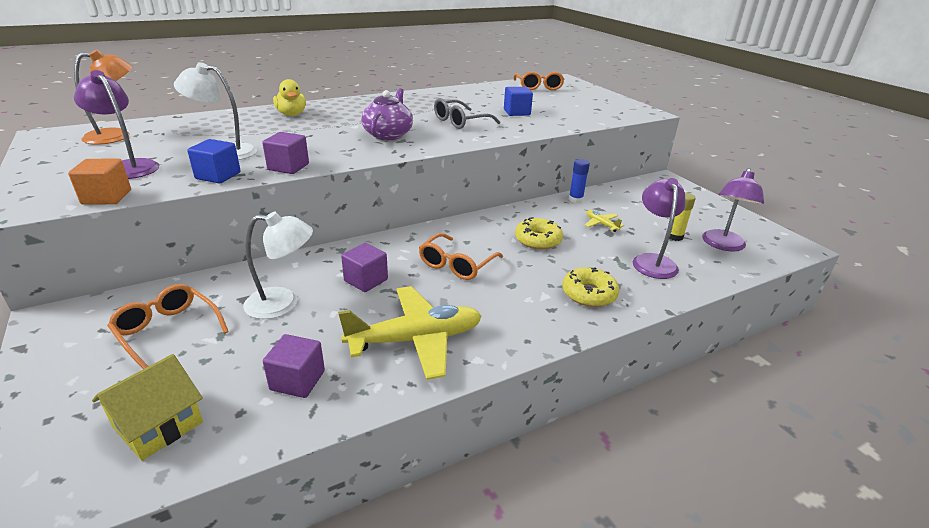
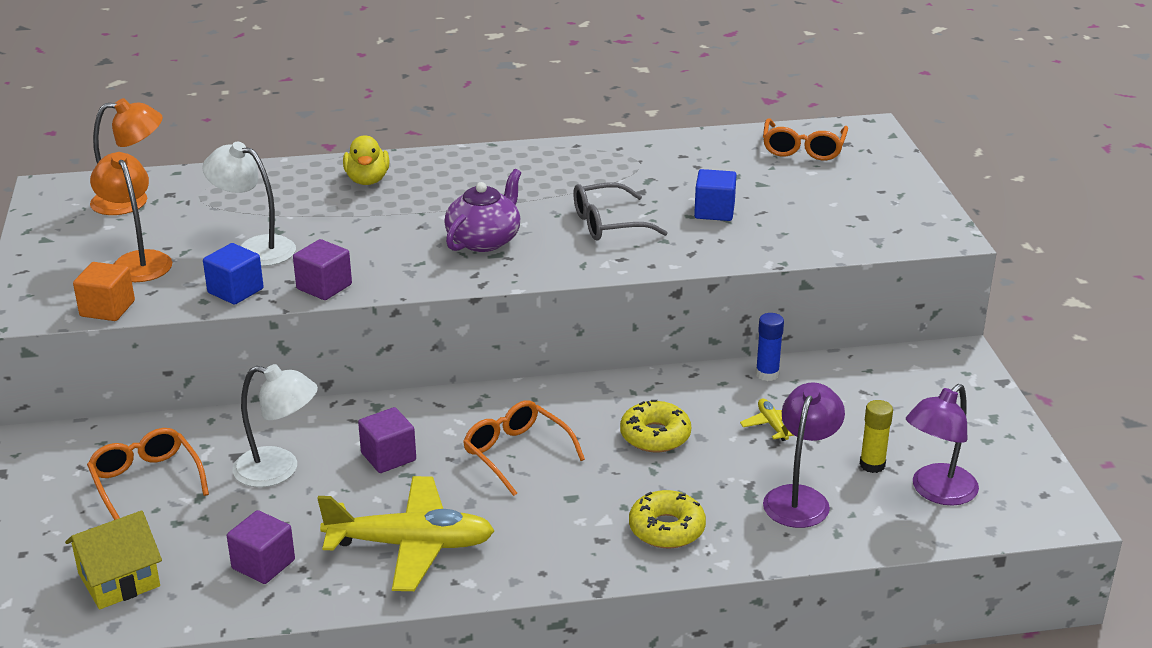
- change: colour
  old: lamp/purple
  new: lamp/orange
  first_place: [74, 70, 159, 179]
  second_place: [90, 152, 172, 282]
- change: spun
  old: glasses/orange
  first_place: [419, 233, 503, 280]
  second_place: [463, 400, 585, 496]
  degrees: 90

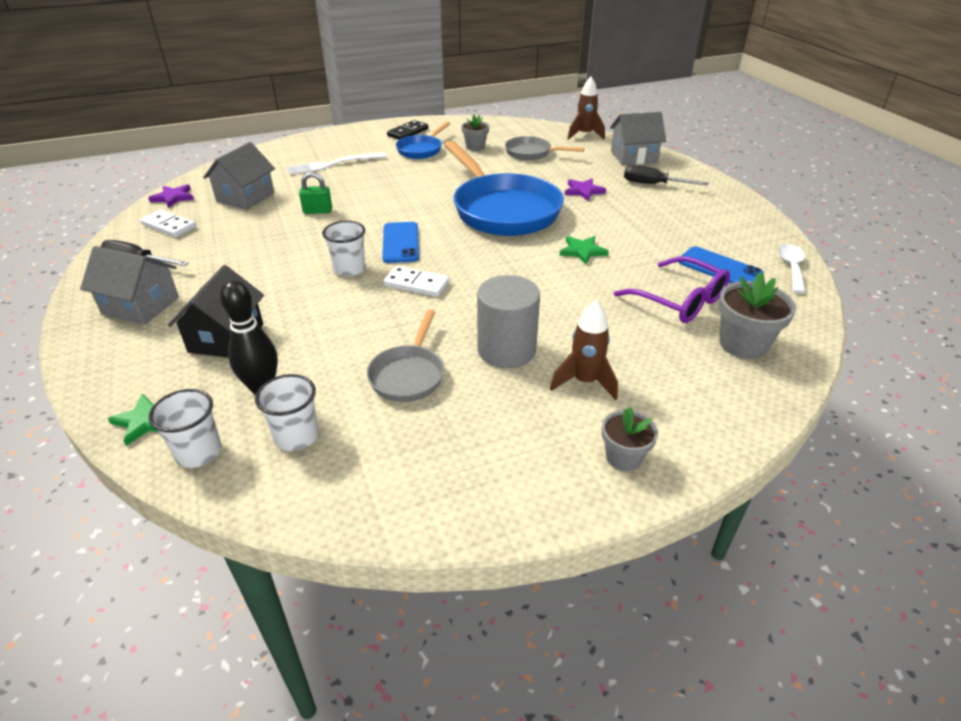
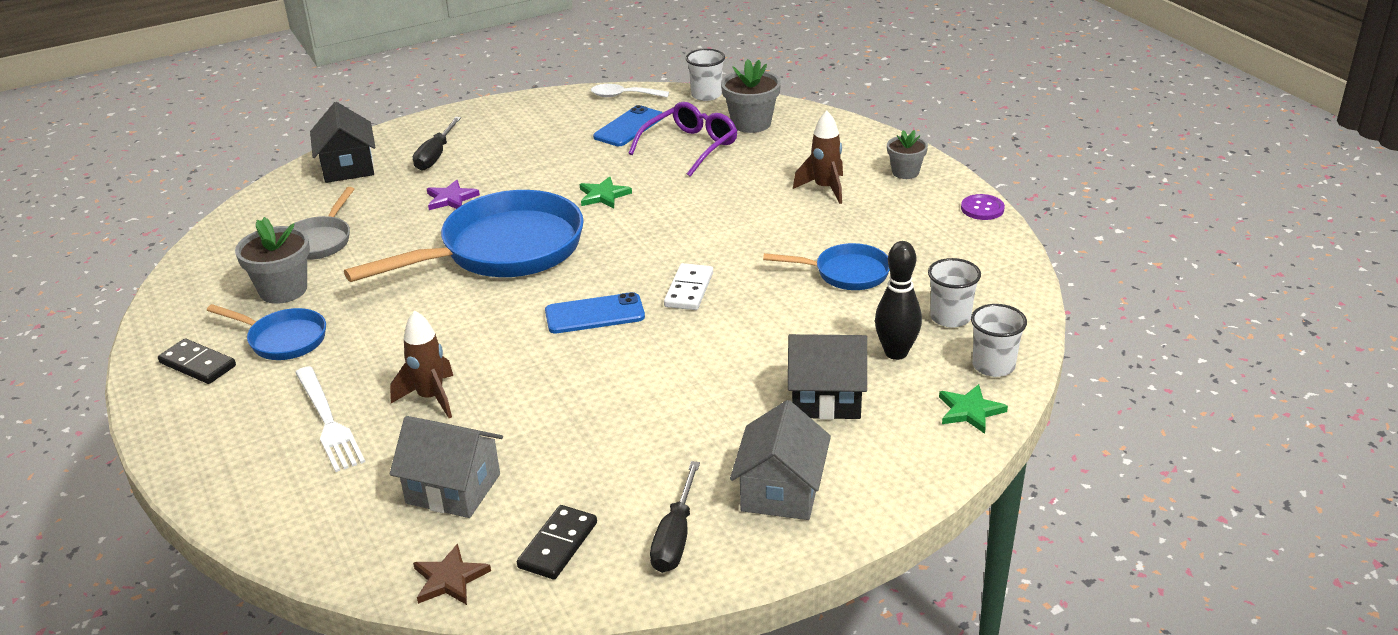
- change: size
  old: flower pot/grey
  first_place: [461, 115, 489, 151]
  second_place: [235, 217, 310, 304]
  factor: 1.57
- change: colour
  old: house/grey
  new: house/black
  first_place: [610, 112, 666, 165]
  second_place: [310, 102, 375, 183]
- change: relocated
  old: rocket/brown
  first_place: [567, 77, 605, 140]
  second_place: [390, 310, 453, 418]
- change: colour
  old: star/purple
  new: star/brown
  first_place: [148, 184, 194, 208]
  second_place: [413, 544, 491, 605]
- change: colour
  old: domino/white
  new: domino/black
  first_place: [140, 210, 196, 237]
  second_place: [517, 505, 597, 579]
- change: relocated
  old: cup/white
  first_place: [322, 221, 365, 277]
  second_place: [686, 49, 725, 101]
- change: colour
  old: pan/grey
  new: pan/blue
  first_place: [367, 309, 444, 402]
  second_place: [763, 243, 890, 290]
- change: appeared
  new: button/purple
  second_place: [961, 194, 1005, 220]
- change: missing
  old: padlock/green
  first_place: [299, 172, 332, 214]
- change: missing
  old: cylinder/grey
  first_place: [477, 275, 540, 368]

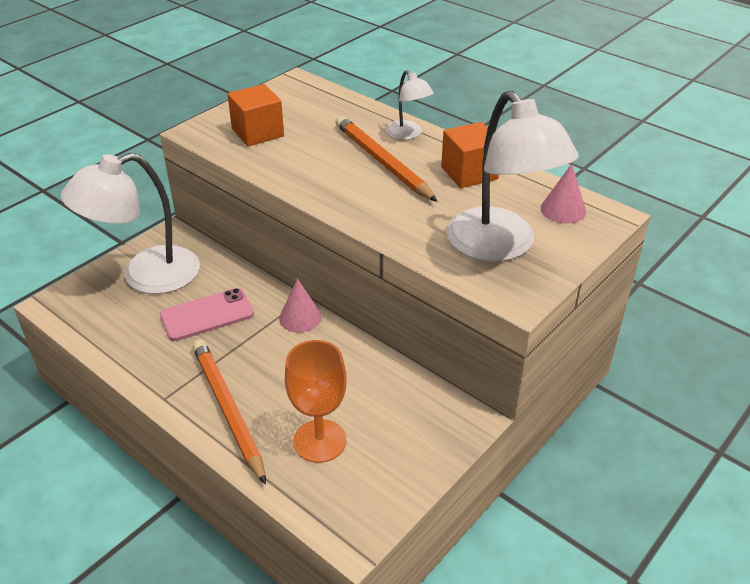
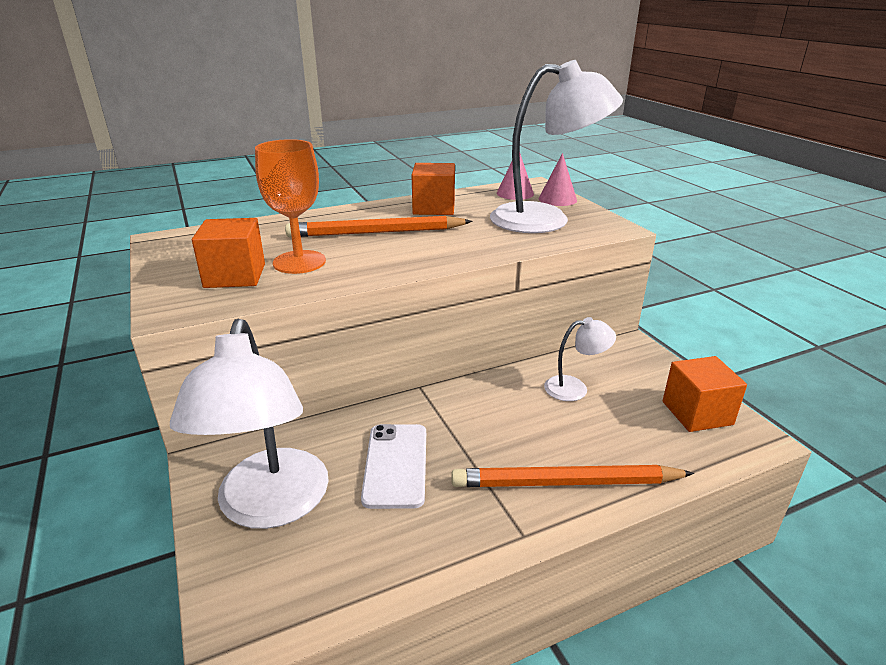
- change: relocated
  old: goblet/orange
  first_place: [285, 340, 347, 463]
  second_place: [255, 139, 326, 274]
- change: colour
  old: phone/pink
  new: phone/white
  first_place: [160, 288, 254, 341]
  second_place: [361, 424, 426, 509]
- change: relocated
  old: cone/pink
  first_place: [279, 279, 322, 333]
  second_place: [539, 153, 577, 206]
- change: relocated
  old: lamp/white
  first_place: [386, 70, 434, 140]
  second_place: [544, 317, 616, 401]
- change: appeared
  new: cube/orange
  second_place: [663, 356, 747, 432]

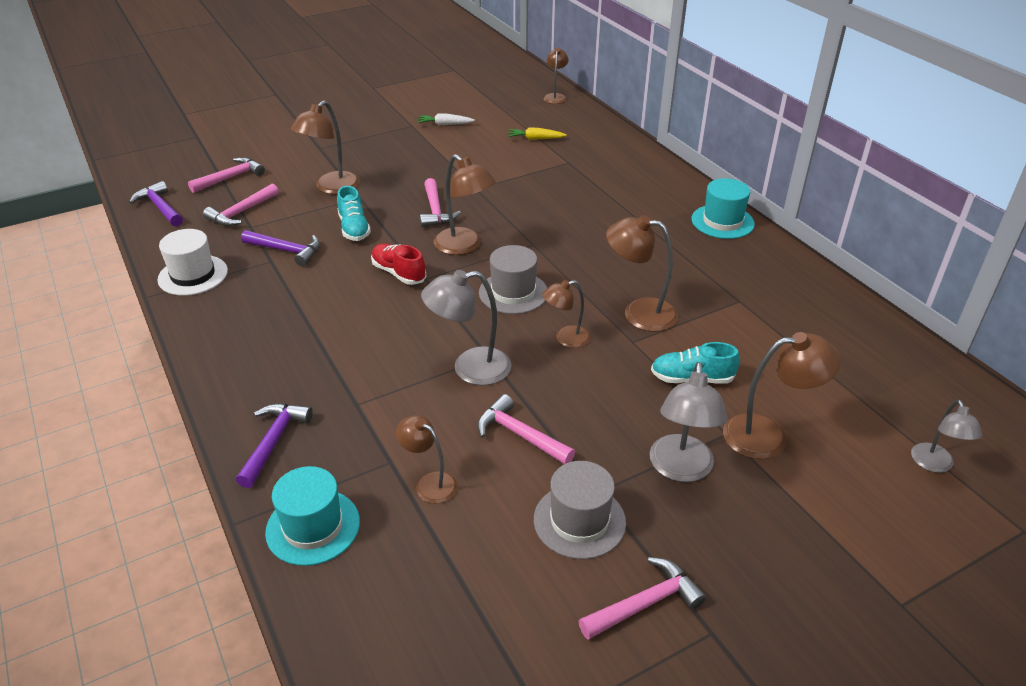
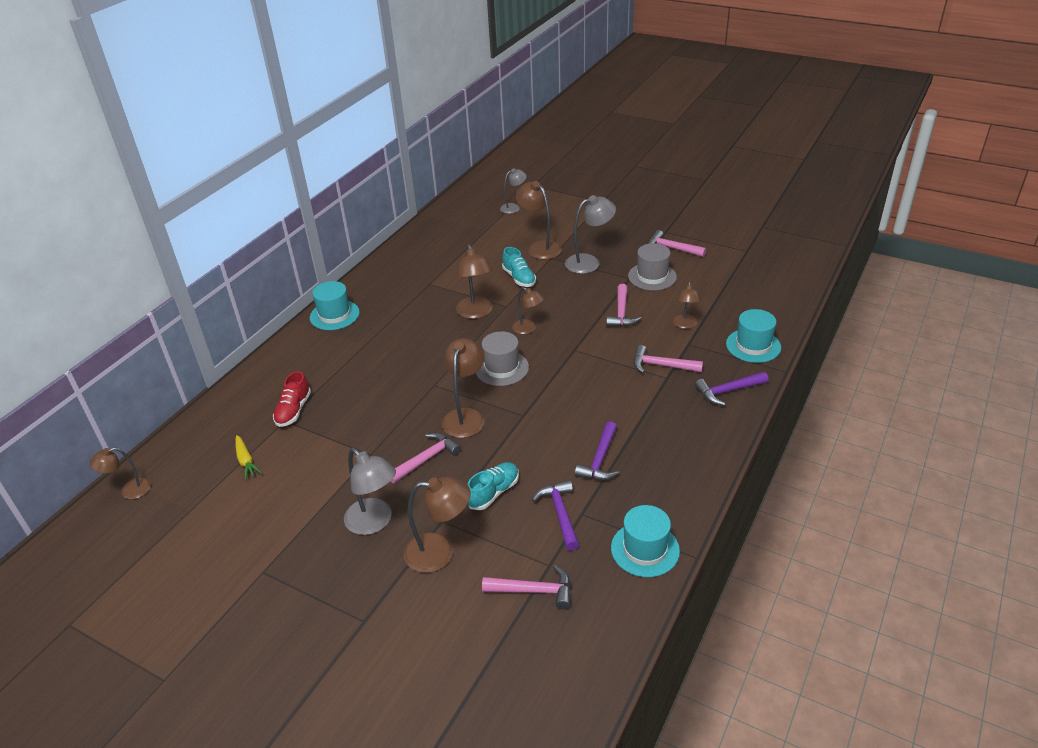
- change: relocated
  old: shoe/red
  first_place: [371, 244, 427, 285]
  second_place: [273, 371, 311, 427]
- change: relocated
  old: lamp/grey
  first_place: [421, 270, 512, 385]
  second_place: [344, 448, 396, 535]
- change: relocated
  old: hammer/purple
  first_place: [129, 181, 183, 226]
  second_place: [575, 421, 619, 480]
- change: colour
  old: hat/white
  new: hat/turquoise
  first_place: [157, 229, 228, 296]
  second_place: [611, 505, 680, 577]
- change: relocated
  old: hammer/pink
  first_place: [188, 157, 265, 193]
  second_place: [634, 345, 703, 373]
- change: missing
  old: carrot/white
  first_place: [417, 113, 475, 125]

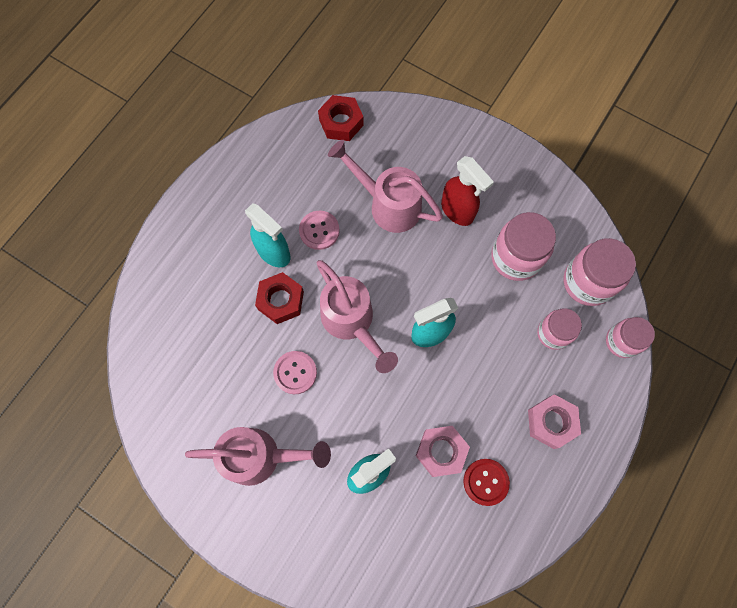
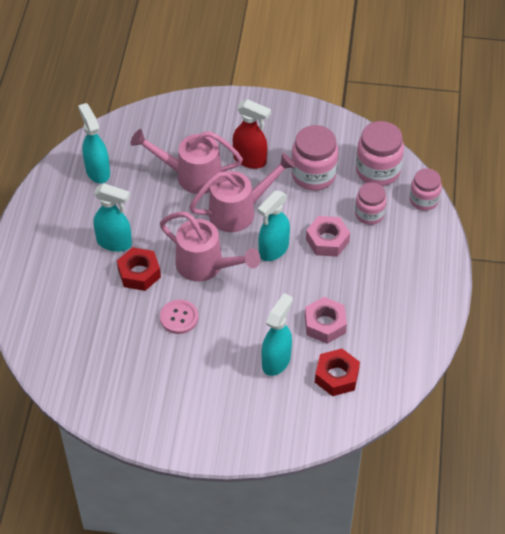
- change: appeared
  new: spray bottle/turquoise
  second_place: [78, 103, 110, 184]
- change: relocated
  old: watering can/pink
  first_place: [185, 427, 331, 486]
  second_place: [189, 153, 296, 232]
- change: relocated
  old: nut/pink
  first_place: [528, 394, 581, 449]
  second_place: [306, 216, 350, 257]
- change: relocated
  old: nut/red
  first_place: [318, 95, 364, 141]
  second_place: [315, 349, 360, 396]
- change: missing
  old: button/pink
  first_place: [299, 211, 340, 250]
- change: missing
  old: button/red
  first_place: [463, 459, 510, 506]

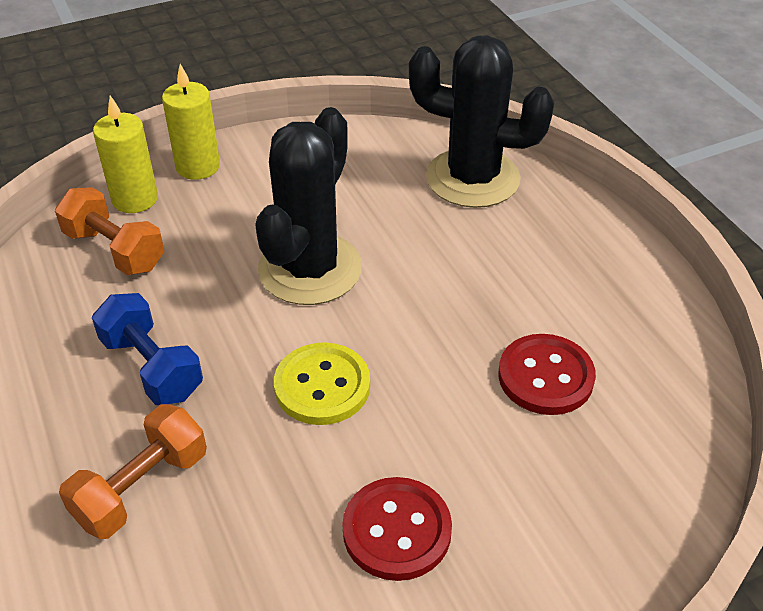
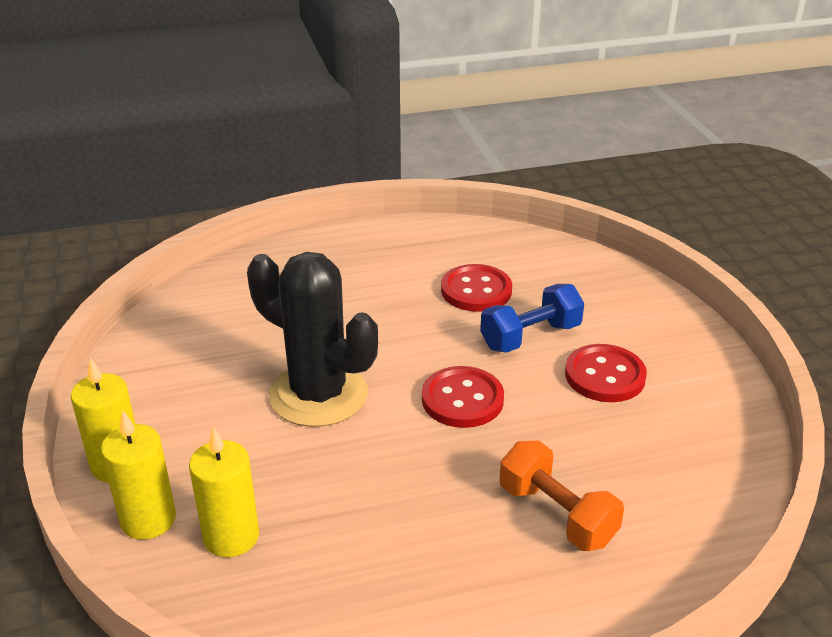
- change: exchanged
  old: dumbbell/orange
  new: candle/yellow
  first_place: [55, 187, 164, 275]
  second_place: [189, 427, 259, 557]
- change: colour
  old: button/yellow
  new: button/red
  first_place: [274, 342, 370, 425]
  second_place: [422, 366, 504, 428]
- change: relocated
  old: dumbbell/blue
  first_place: [92, 293, 203, 405]
  second_place: [480, 284, 584, 353]
- change: missing
  old: cactus/black
  first_place: [409, 35, 555, 208]

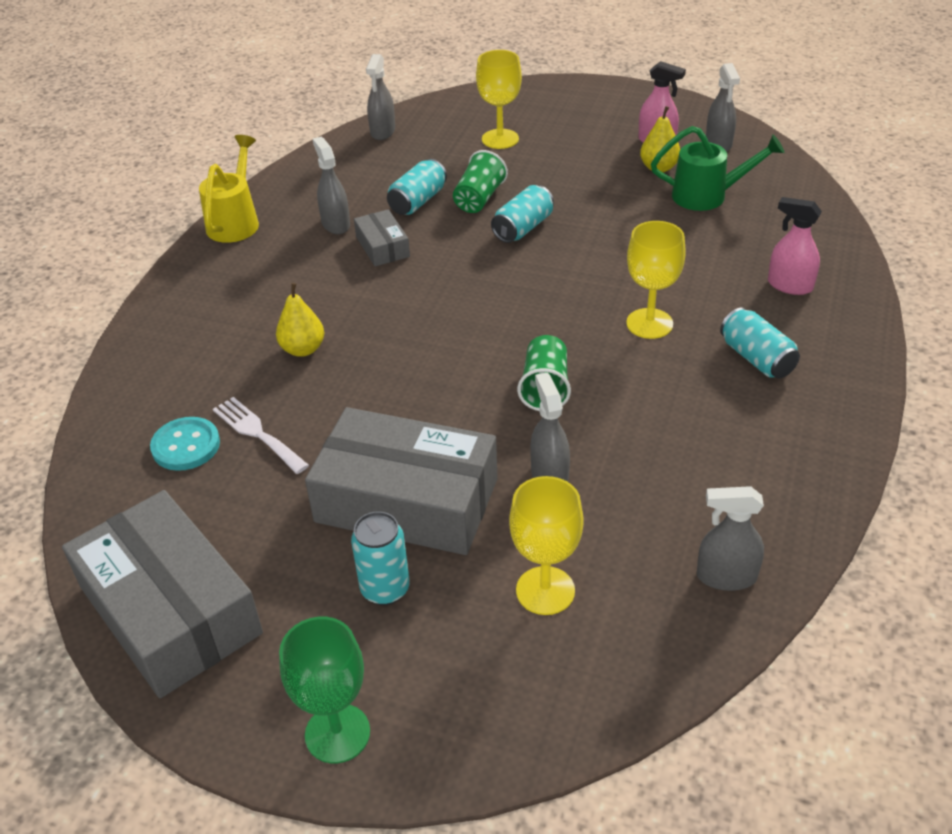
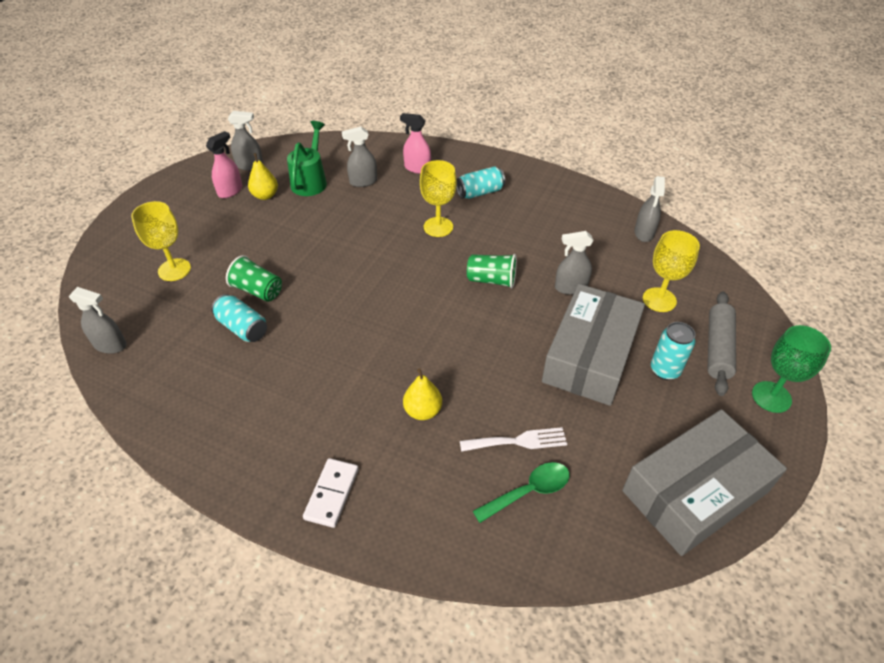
- change: appeared
  new: domino/white
  second_place: [303, 458, 359, 528]
- change: relocated
  old: spray bottle/grey
  first_place: [313, 136, 350, 234]
  second_place: [342, 127, 377, 187]
- change: spun
  old: spray bottle/pink
  first_place: [768, 197, 822, 295]
  second_place: [400, 113, 431, 174]
  degrees: 75
- change: spun
  old: fork/white
  first_place: [213, 397, 309, 474]
  second_place: [460, 427, 567, 452]
  degrees: -150
- change: exchanged
  old: button/turquoise
  new: spoon/green
  first_place: [150, 417, 220, 471]
  second_place: [473, 462, 569, 523]
- change: appeared
  new: rolling pin/grey
  second_place: [707, 292, 736, 396]
- change: missing
  old: watering can/yellow
  first_place: [199, 135, 259, 243]
- change: missing
  old: box/grey
  first_place: [354, 209, 410, 266]
- change: missing
  old: can/turquoise
  first_place: [491, 185, 554, 243]

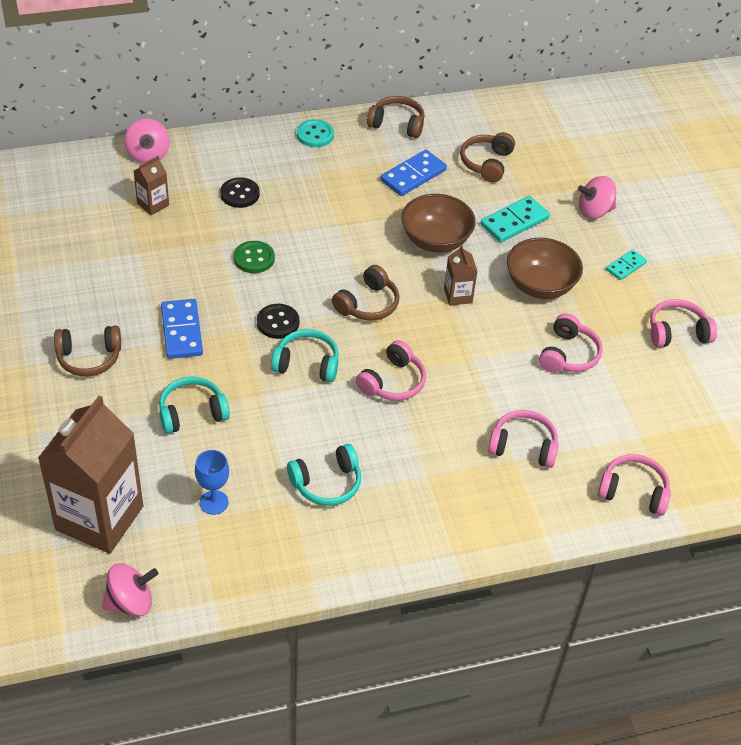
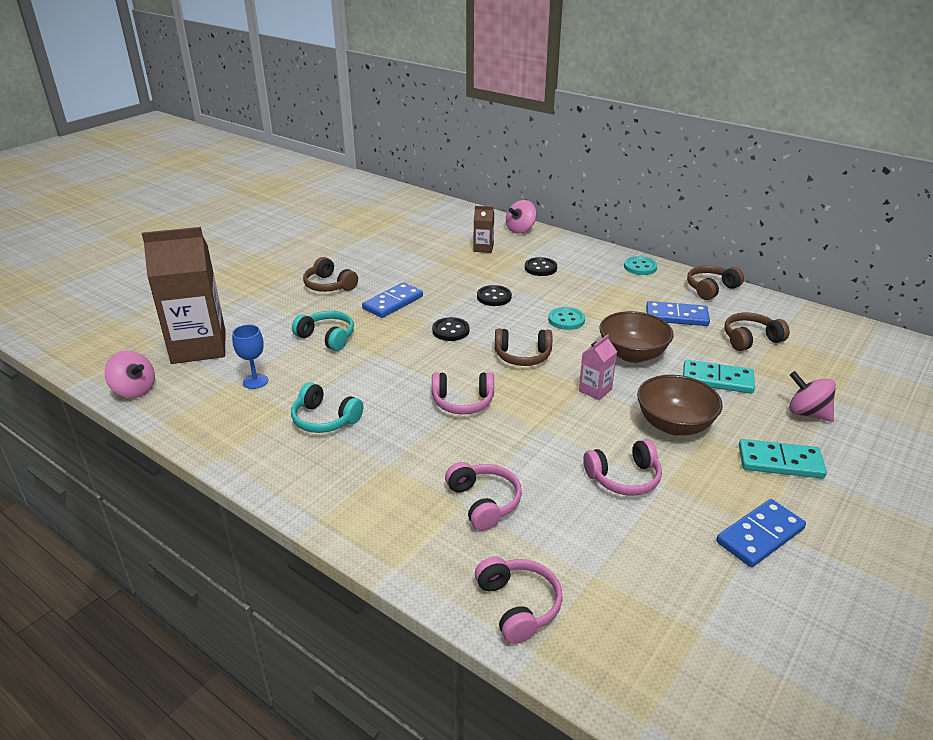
- change: colour
  old: button/green
  new: button/black
  first_place: [234, 241, 275, 273]
  second_place: [477, 285, 512, 306]
- change: appeared
  new: button/turquoise
  second_place: [548, 307, 585, 330]
- change: colour
  old: carton/brown
  new: carton/pink
  first_place: [444, 245, 478, 306]
  second_place: [579, 334, 617, 400]
- change: spun
  old: headphones/brown
  first_place: [367, 96, 425, 138]
  second_place: [687, 265, 744, 300]
  degrees: -105
- change: exchanged
  old: headphones/pink
  new: domino/blue
  first_place: [650, 299, 717, 347]
  second_place: [716, 499, 806, 567]
- change: size
  old: domino/turquoise
  first_place: [606, 249, 647, 280]
  second_place: [739, 439, 827, 479]
  factor: 1.65
- change: missing
  old: headphones/turquoise
  first_place: [271, 329, 339, 382]

